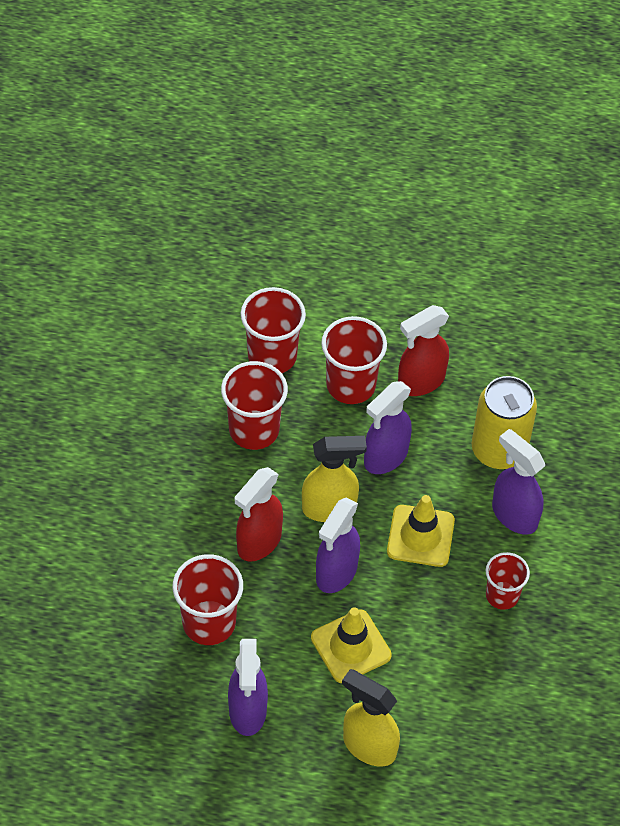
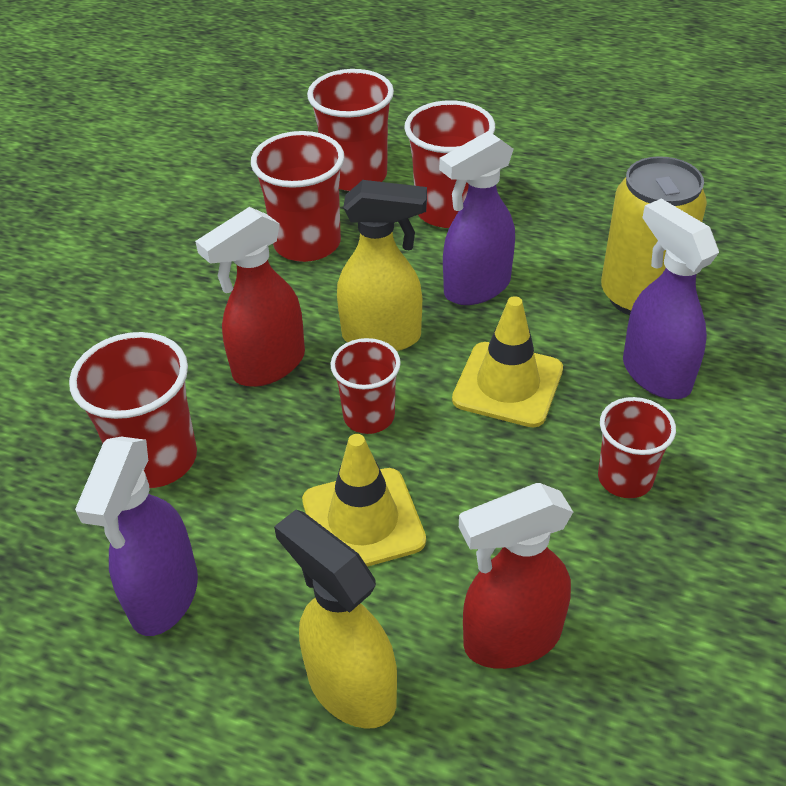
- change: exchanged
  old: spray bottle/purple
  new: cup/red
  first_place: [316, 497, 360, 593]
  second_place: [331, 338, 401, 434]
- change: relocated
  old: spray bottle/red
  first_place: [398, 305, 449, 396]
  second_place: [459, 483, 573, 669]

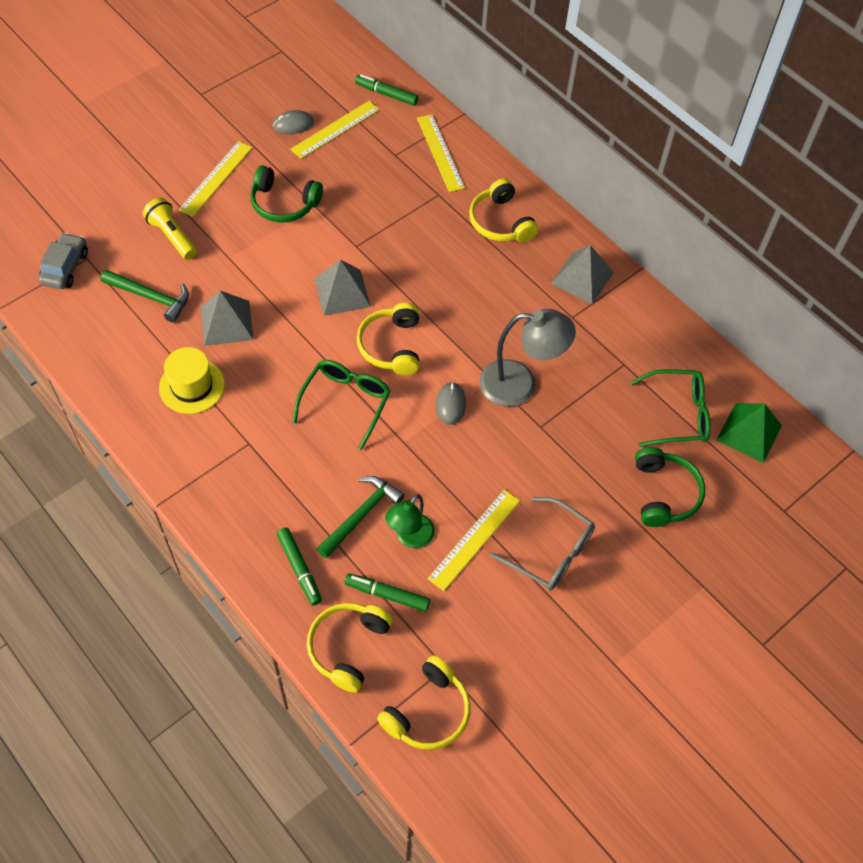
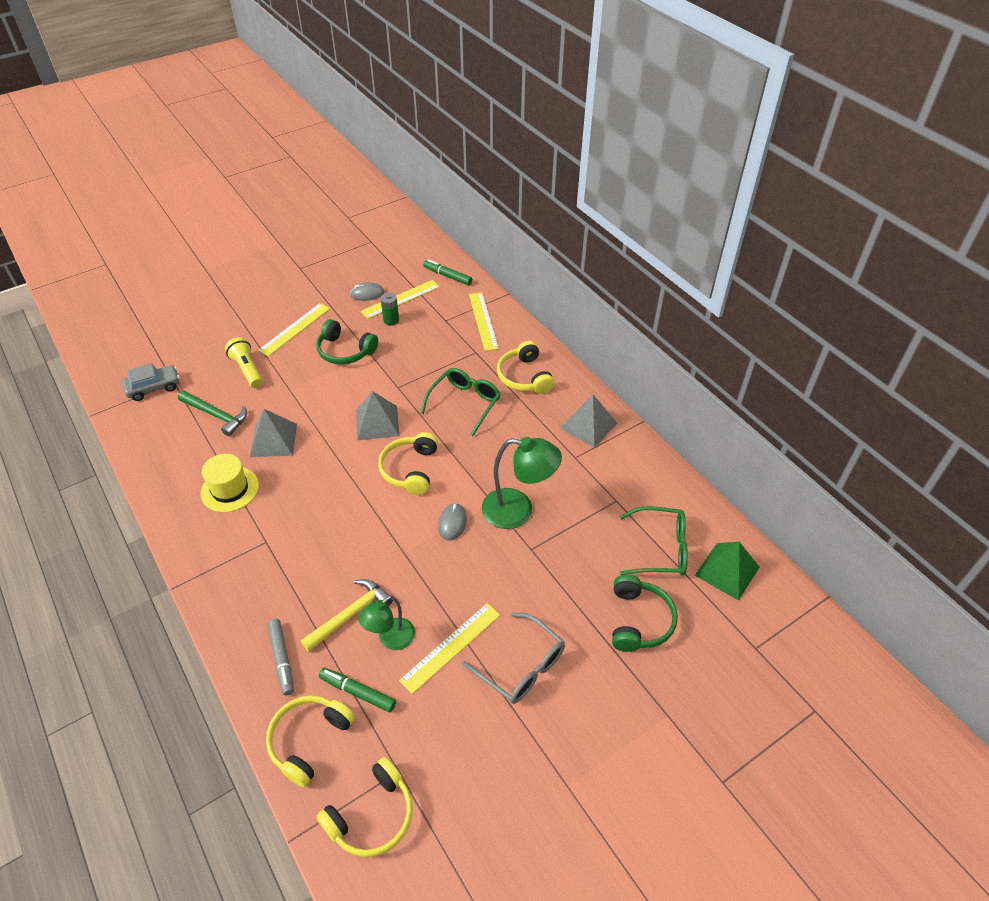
- change: spun
  old: car/grey
  first_place: [38, 233, 88, 289]
  second_place: [122, 363, 180, 401]
  degrees: 45
- change: colour
  old: marker/green
  new: marker/grey
  first_place: [277, 527, 322, 605]
  second_place: [268, 619, 294, 695]
- change: colour
  old: hammer/green
  new: hammer/yellow
  first_place: [317, 476, 405, 559]
  second_place: [301, 579, 393, 652]
- change: appeared
  new: battery/green
  second_place: [381, 293, 399, 325]
- change: relocated
  old: glasses/green
  first_place: [292, 360, 391, 450]
  second_place: [421, 368, 501, 436]
- change: colour
  old: lamp/grey
  new: lamp/green
  first_place: [480, 309, 576, 407]
  second_place: [482, 437, 562, 529]

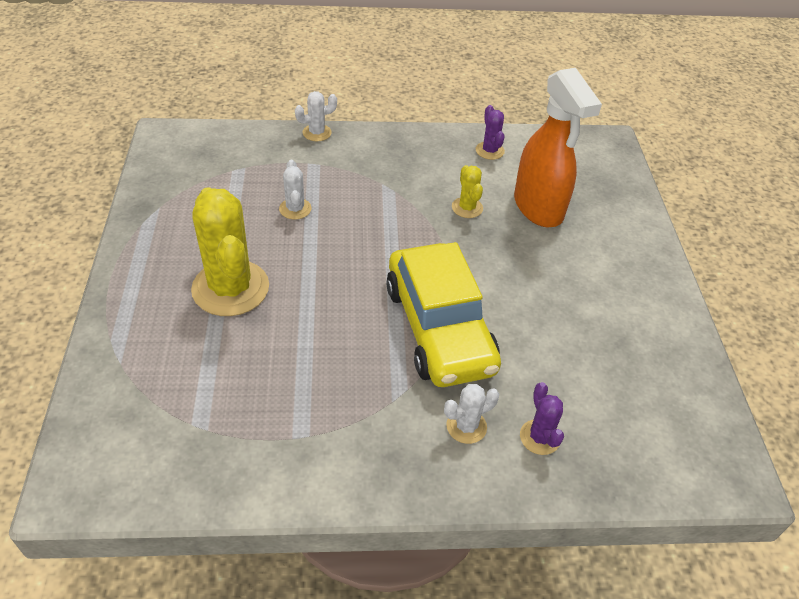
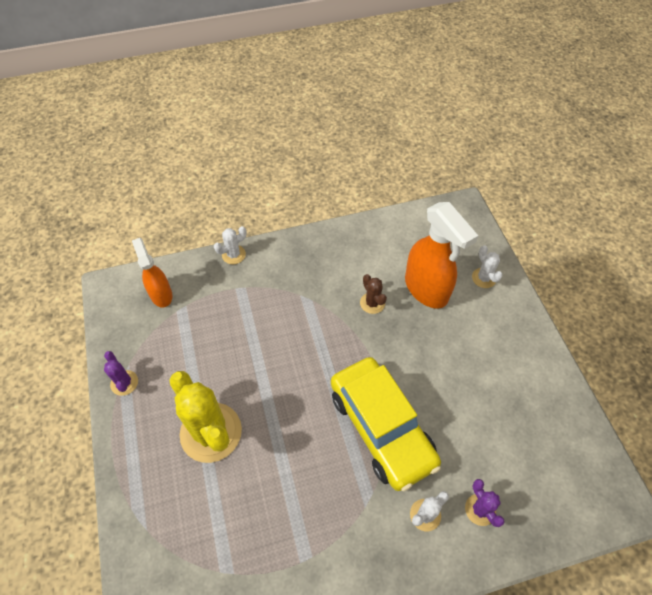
- change: relocated
  old: cactus/purple
  first_place: [476, 105, 505, 160]
  second_place: [104, 351, 138, 396]
- change: appeared
  new: spray bottle/orange
  second_place: [132, 238, 172, 307]
- change: colour
  old: cactus/yellow
  new: cactus/brown
  first_place: [452, 165, 483, 218]
  second_place: [360, 274, 387, 314]
- change: relocated
  old: cactus/white
  first_place: [279, 160, 312, 219]
  second_place: [472, 245, 503, 288]

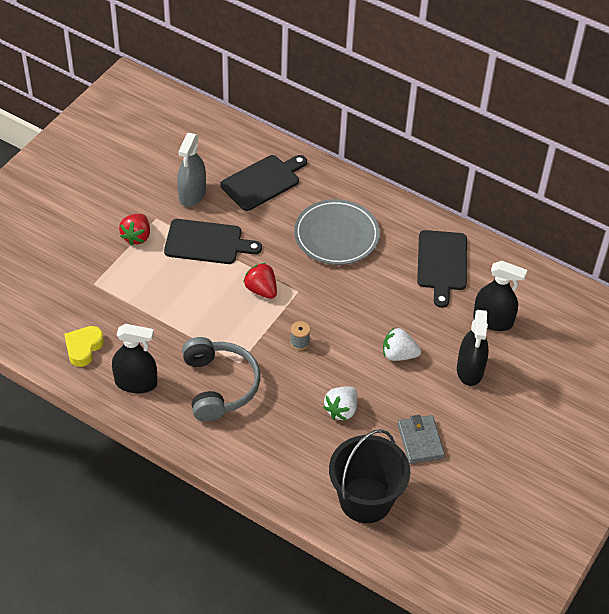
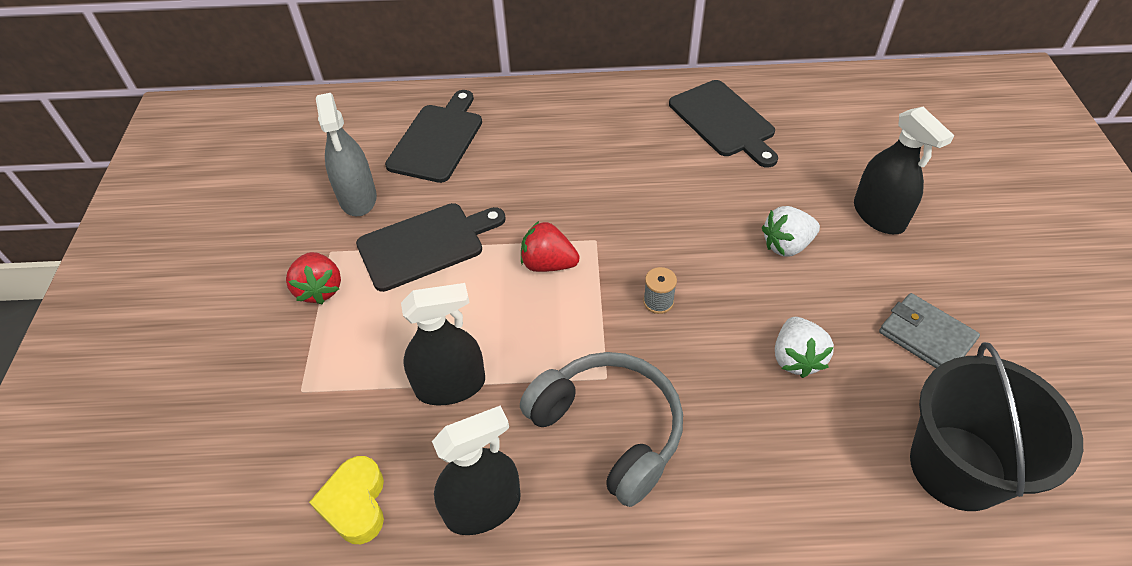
- change: relocated
  old: spray bottle/black
  first_place: [473, 261, 527, 331]
  second_place: [401, 283, 485, 405]
- change: missing
  old: plate/grey
  first_place: [294, 199, 380, 265]

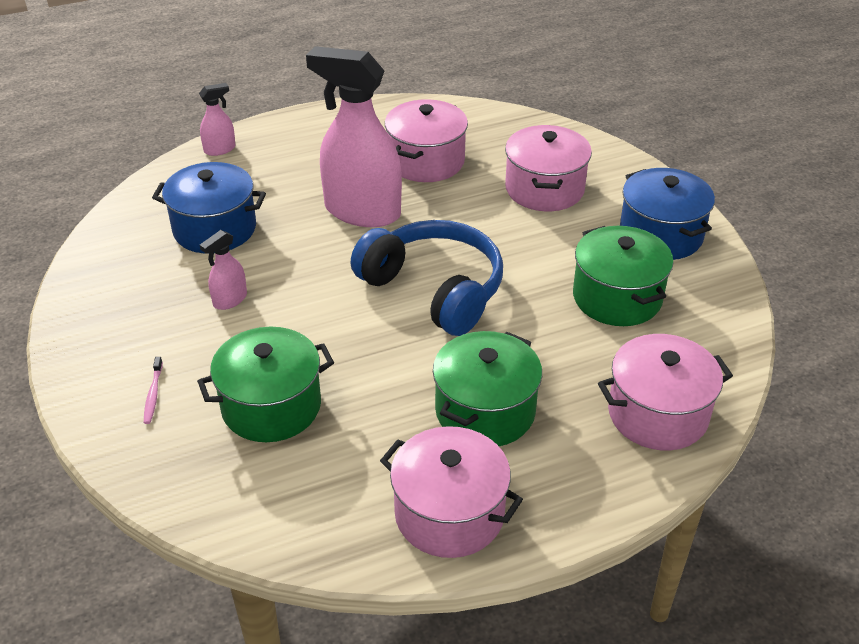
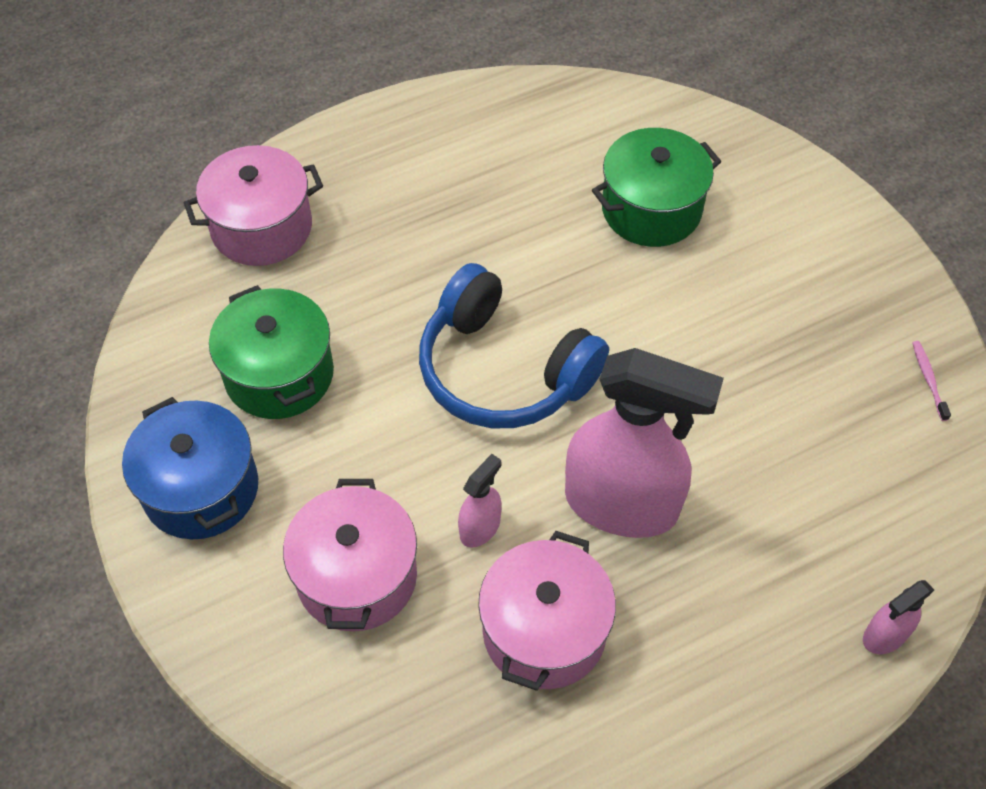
- change: relocated
  old: spray bottle/pink
  first_place: [200, 230, 247, 310]
  second_place: [458, 454, 502, 548]
- change: relocated
  old: toothbrush/pink
  first_place: [144, 357, 163, 424]
  second_place: [912, 341, 951, 421]
- change: missing
  old: pot/blue
  first_place: [152, 162, 266, 254]
- change: missing
  old: pot/pink
  first_place: [380, 426, 523, 558]
- change: missing
  old: pot/green
  first_place: [433, 331, 542, 446]

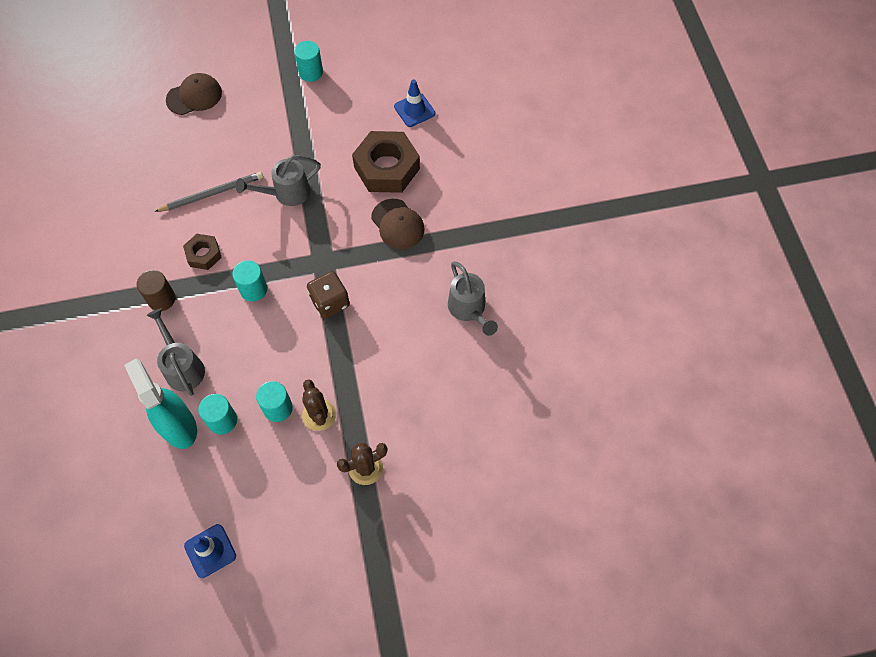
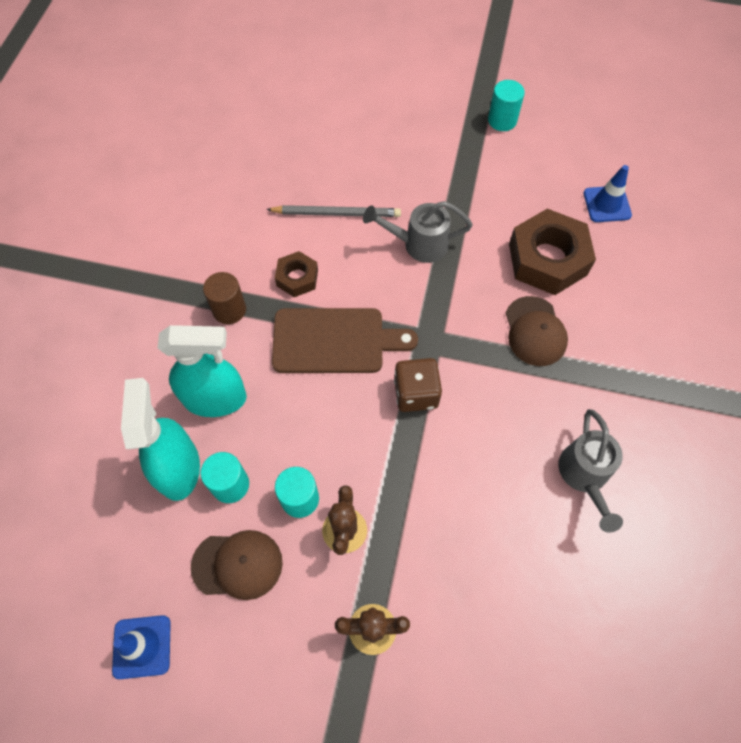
- change: exchanged
  old: watering can/grey
  new: spray bottle/turquoise
  first_place: [147, 308, 205, 396]
  second_place: [158, 325, 247, 417]
- change: relocated
  old: cap/brown
  first_place: [166, 73, 222, 115]
  second_place: [191, 530, 283, 600]
- change: exchanged
  old: cylinder/turquoise
  new: cutting board/brown
  first_place: [232, 260, 268, 302]
  second_place: [272, 308, 418, 373]

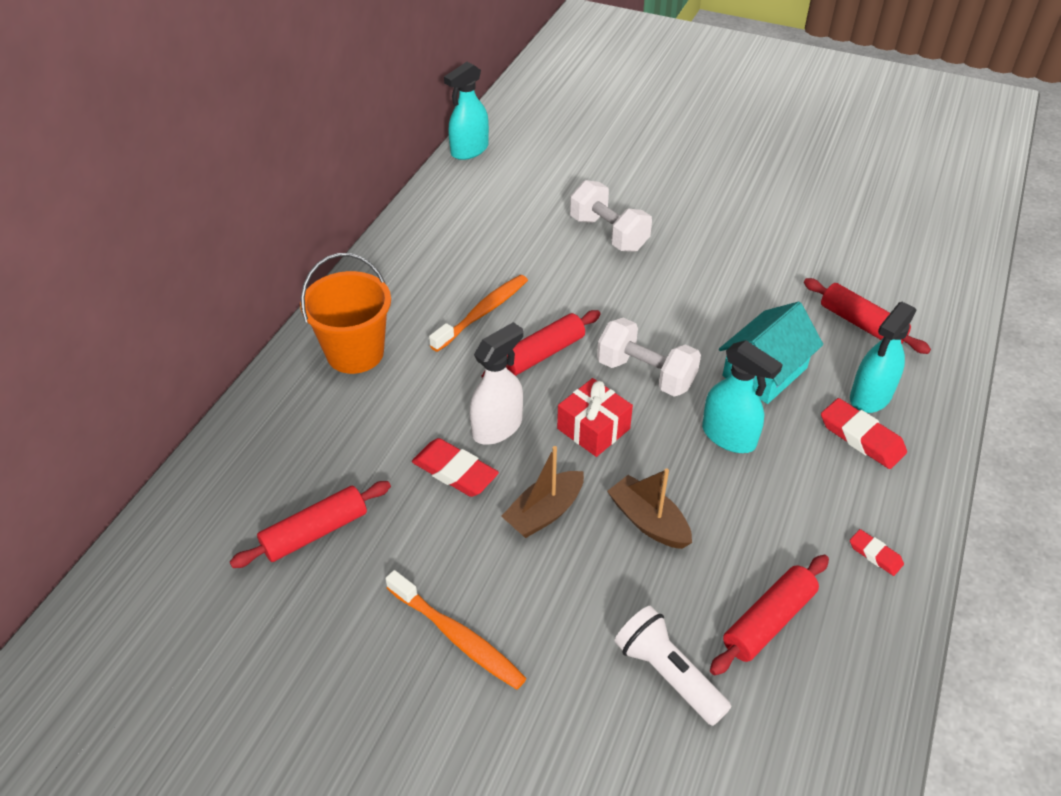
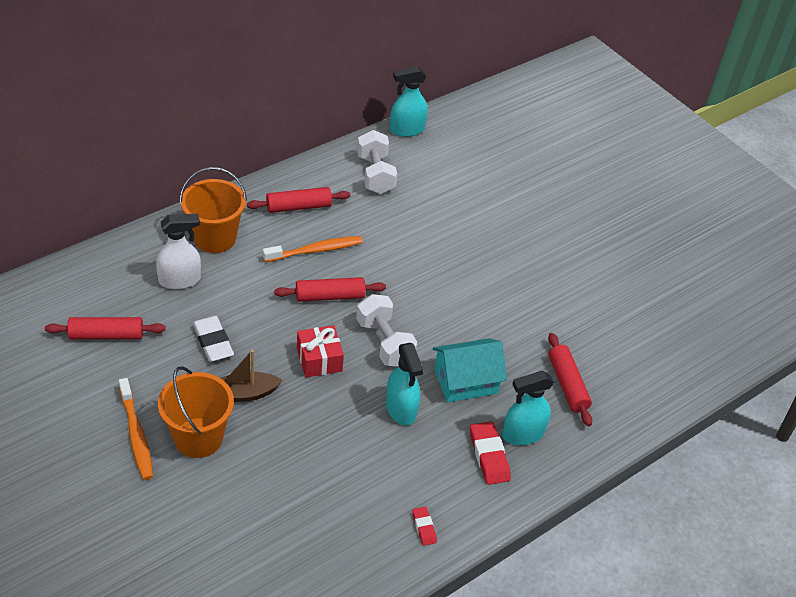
- change: relocated
  old: spray bottle/white
  first_place: [470, 322, 523, 445]
  second_place: [156, 214, 201, 289]
- change: appeared
  new: bucket/orange
  second_place: [158, 366, 234, 458]
- change: colour
  old: eraser/red
  new: eraser/white
  first_place: [412, 438, 499, 497]
  second_place: [193, 316, 234, 362]
- change: relocated
  old: rolling pin/red
  first_place: [710, 555, 829, 676]
  second_place: [247, 187, 351, 213]
- change: relocated
  old: dumbbell/white
  first_place: [570, 180, 652, 252]
  second_place: [357, 130, 397, 194]
- change: missing
  old: boat/brown
  first_place: [607, 469, 692, 549]
- change: missing
  old: flashlight/white
  first_place: [615, 606, 732, 726]

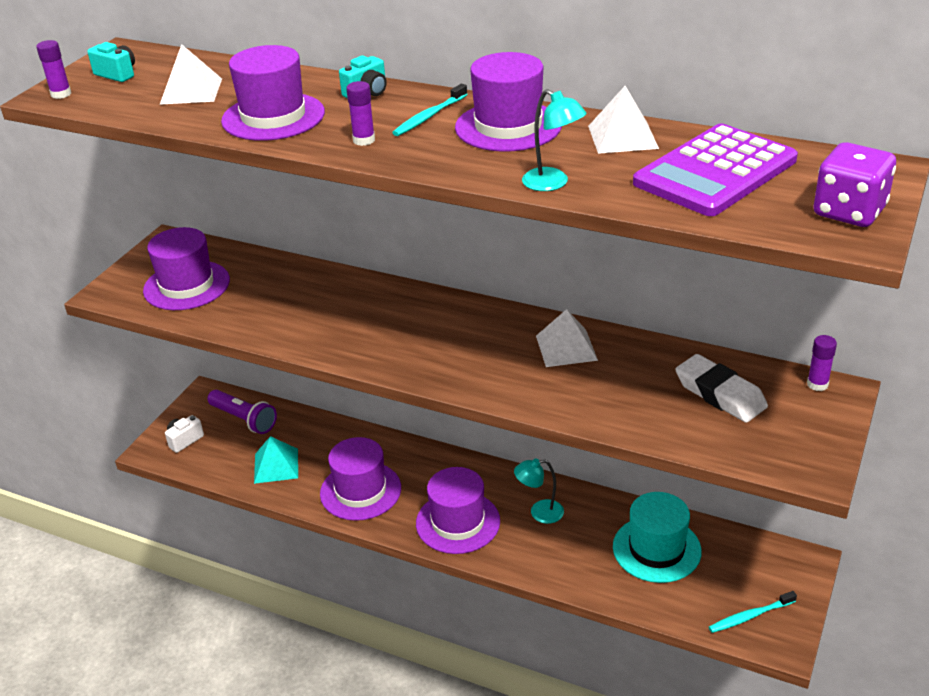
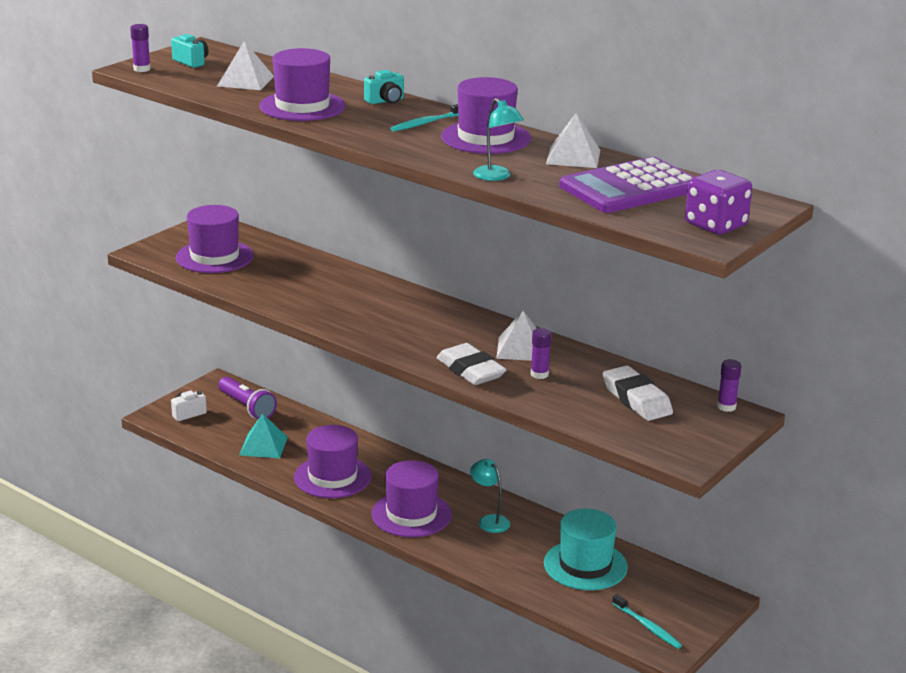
- change: appeared
  new: eraser/white
  second_place: [436, 343, 507, 385]
- change: spun
  old: lamp/turquoise
  first_place: [514, 459, 564, 524]
  second_place: [470, 459, 510, 533]
  degrees: 45
- change: relocated
  old: glue stick/purple
  first_place: [346, 81, 375, 146]
  second_place: [531, 328, 551, 379]
- change: spun
  old: toothbrush/turquoise
  first_place: [709, 591, 797, 633]
  second_place: [612, 594, 682, 649]
  degrees: -120

